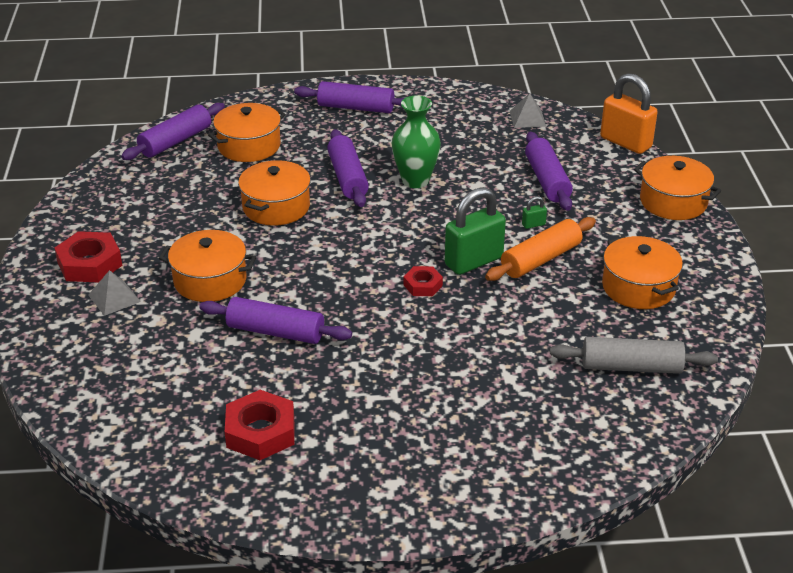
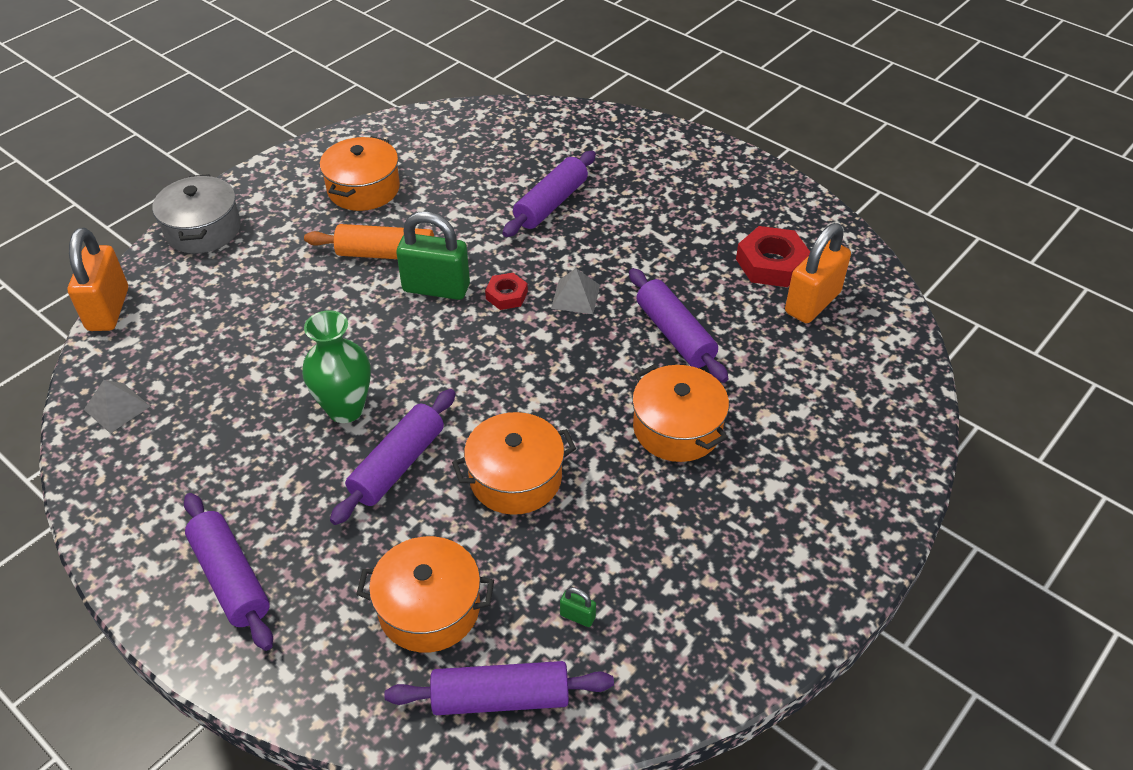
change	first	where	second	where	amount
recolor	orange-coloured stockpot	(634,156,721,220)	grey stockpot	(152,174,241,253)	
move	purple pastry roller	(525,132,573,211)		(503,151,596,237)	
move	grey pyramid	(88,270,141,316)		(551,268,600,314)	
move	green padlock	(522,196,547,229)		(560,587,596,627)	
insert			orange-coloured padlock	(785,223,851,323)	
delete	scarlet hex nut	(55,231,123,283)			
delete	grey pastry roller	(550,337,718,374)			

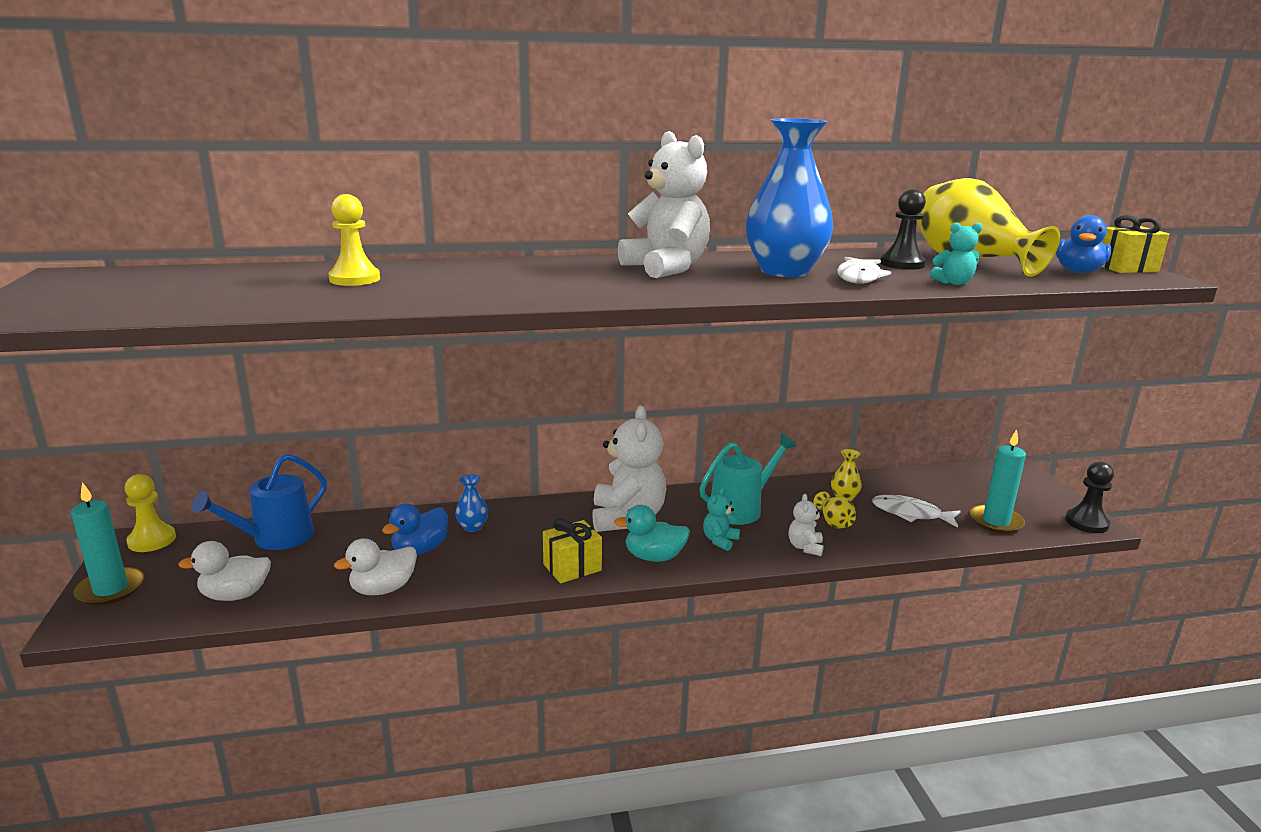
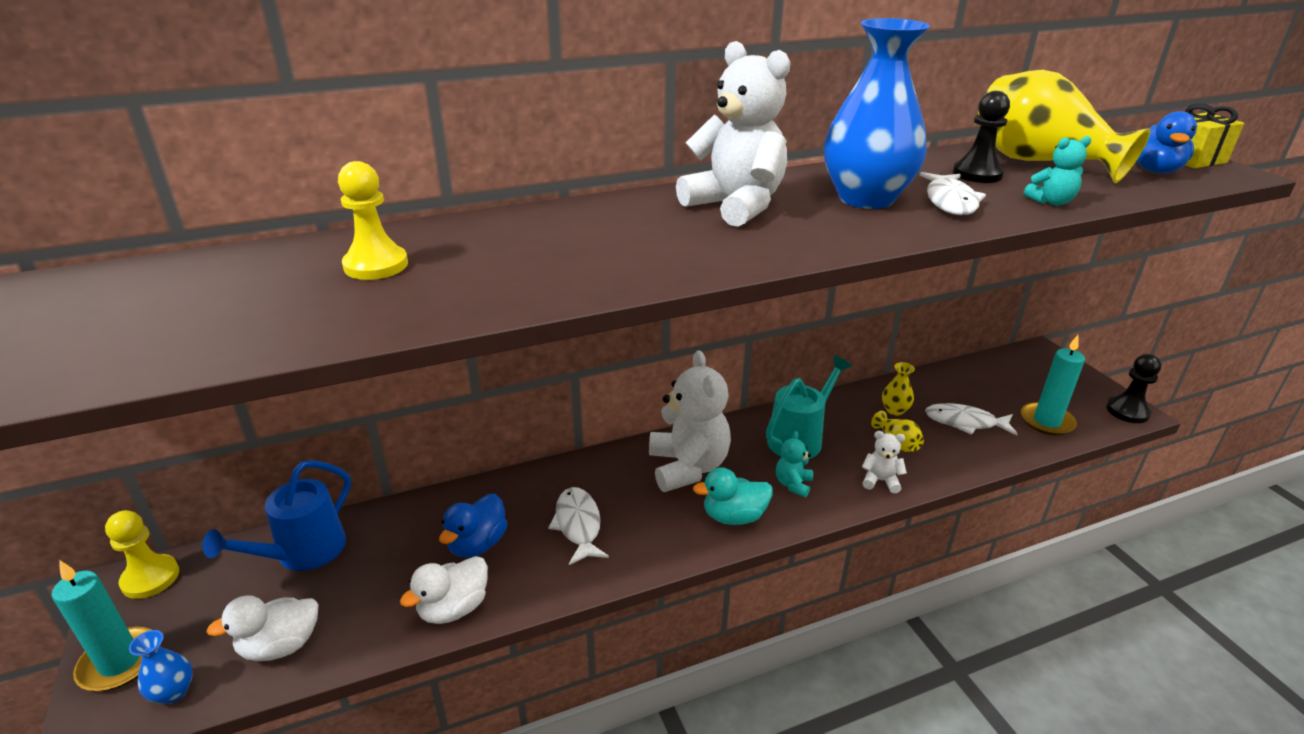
change	first	where	second	where	amount
move	royal blue vase	(455,475,488,532)		(129,630,193,704)	
insert			white fish	(548,487,609,565)	
rotate	white teddy bear	(788,494,824,556)		(862,431,907,493)	105 degrees clockwise
delete	yellow present	(543,519,602,583)			

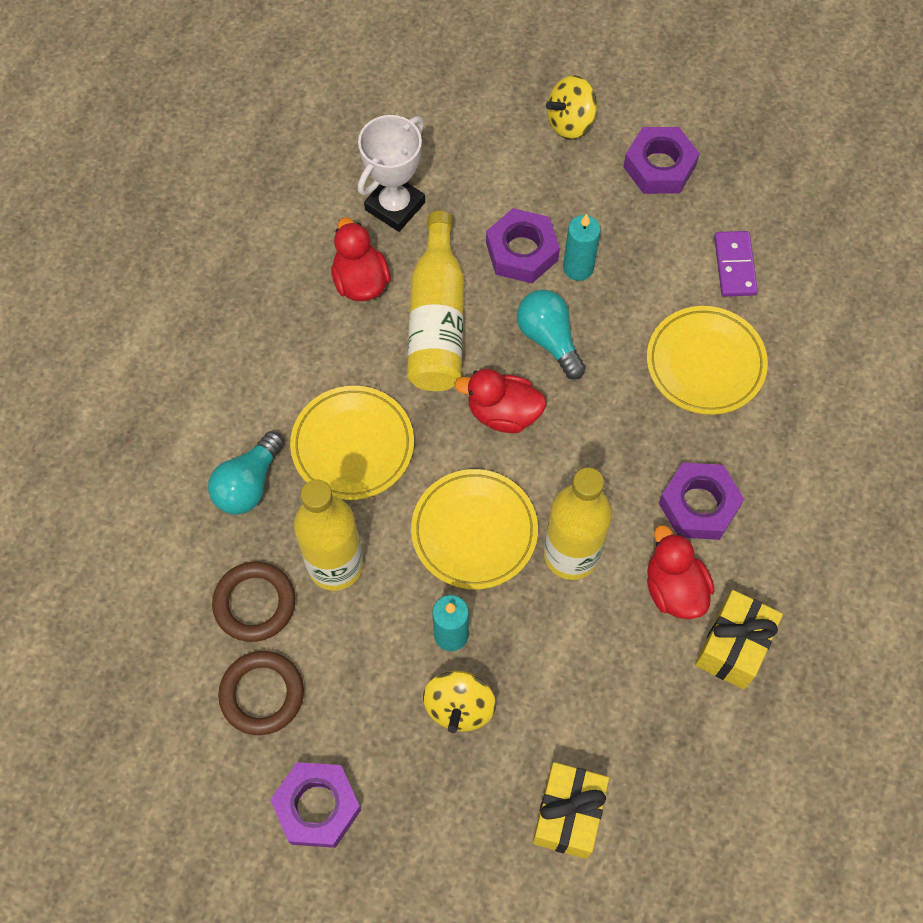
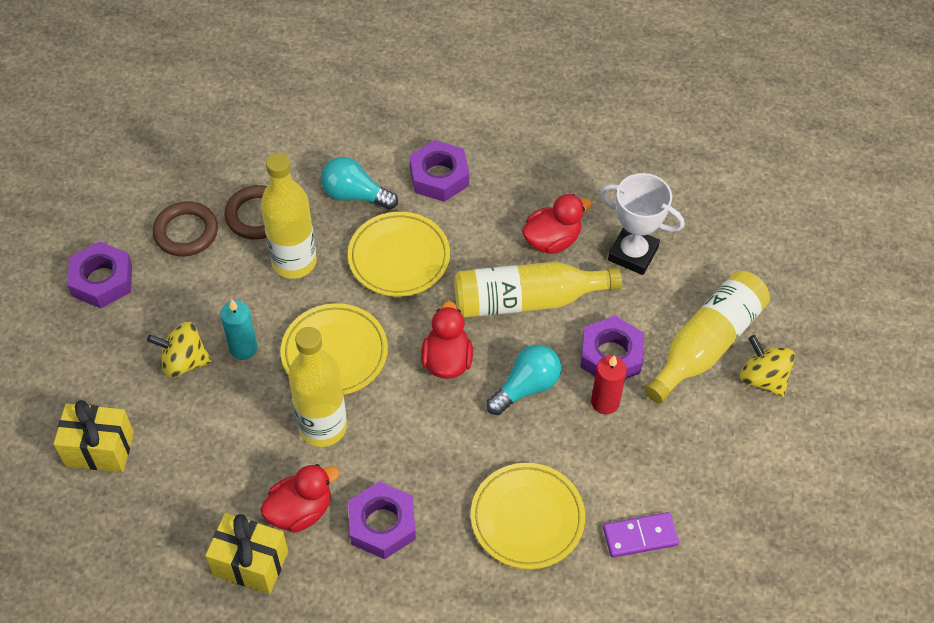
change	first	where	second	where	amount
move	purple hex nut	(623,127,700,194)		(410,140,469,202)	
recolor	turquoise wax candle	(563,214,600,281)	scarlet wax candle	(591,355,627,414)	
insert			yellow drink bottle	(644,271,770,404)	

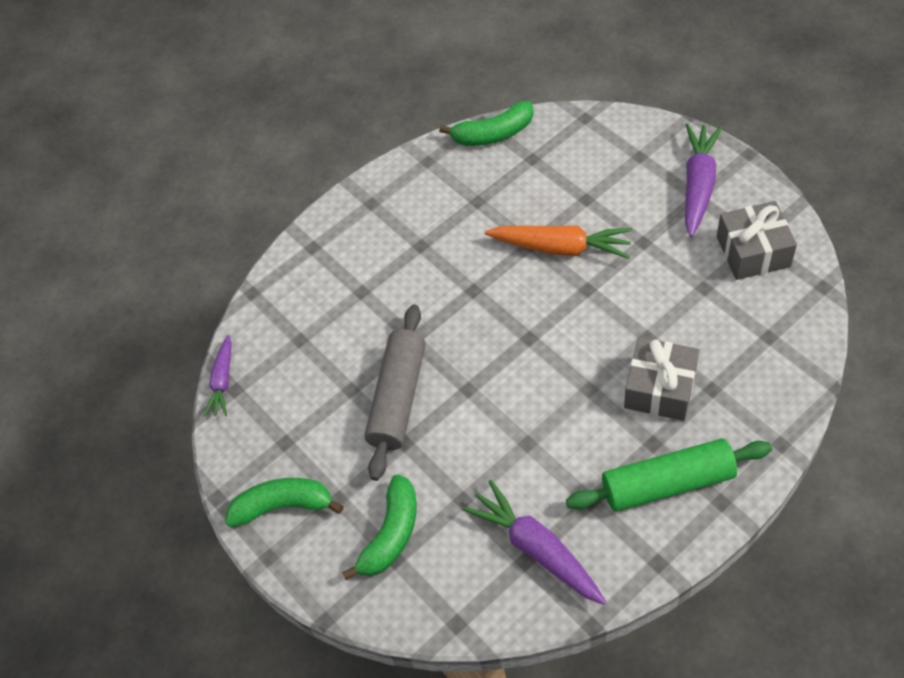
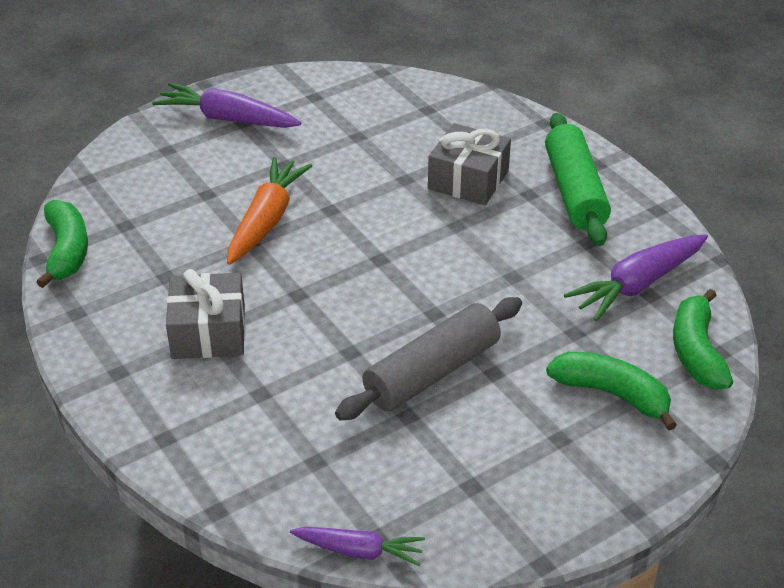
change	first	where	second	where	amount
move	grey present	(717,201,797,280)		(166,269,245,359)	
rotate	grey pastry roller	(364,304,426,481)		(335,297,522,420)	60 degrees counterclockwise
move	green banana fruit	(225,478,344,527)		(673,289,733,389)	

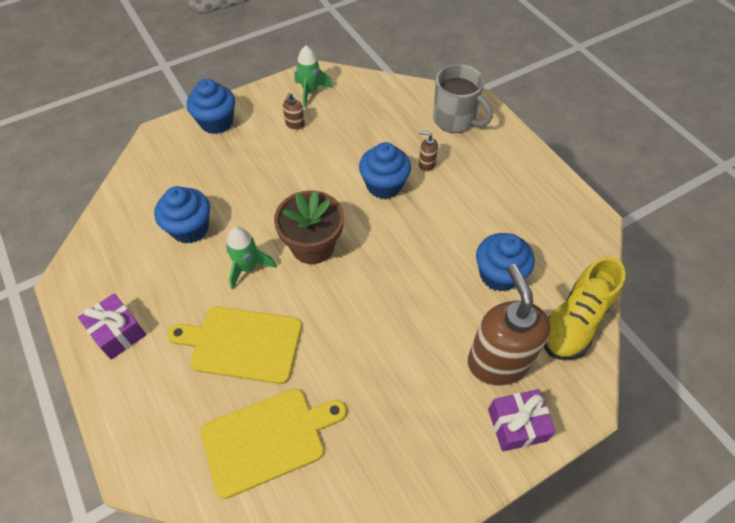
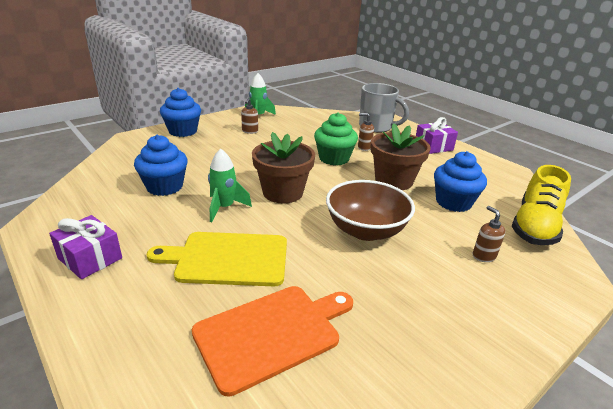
change	first	where	second	where	amount
recolor	yellow chopping board	(201,389,347,499)	orange-coloured chopping board	(192,286,353,397)	
recolor	royal blue muffin	(359,142,411,199)	green muffin	(314,112,358,165)	
insert			dark brown deep dish	(326,180,415,241)	
insert			dark brown potted plant	(371,123,431,190)	
move	purple present	(488,389,556,451)		(416,117,458,154)	
resize	dark brown soap dispenser	(467,264,551,386)		(473,206,505,262)	x0.40

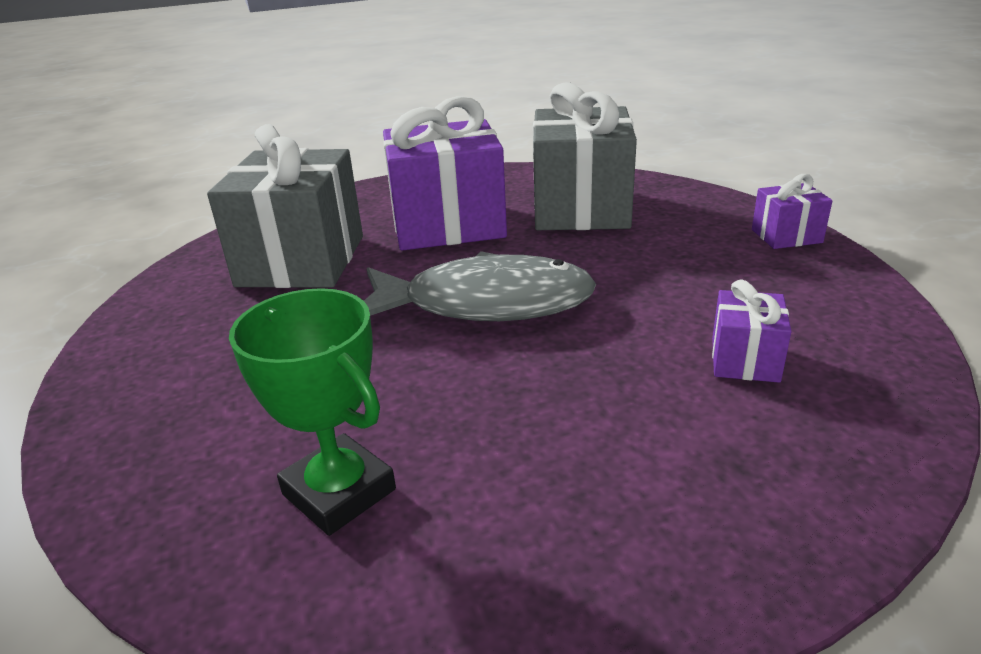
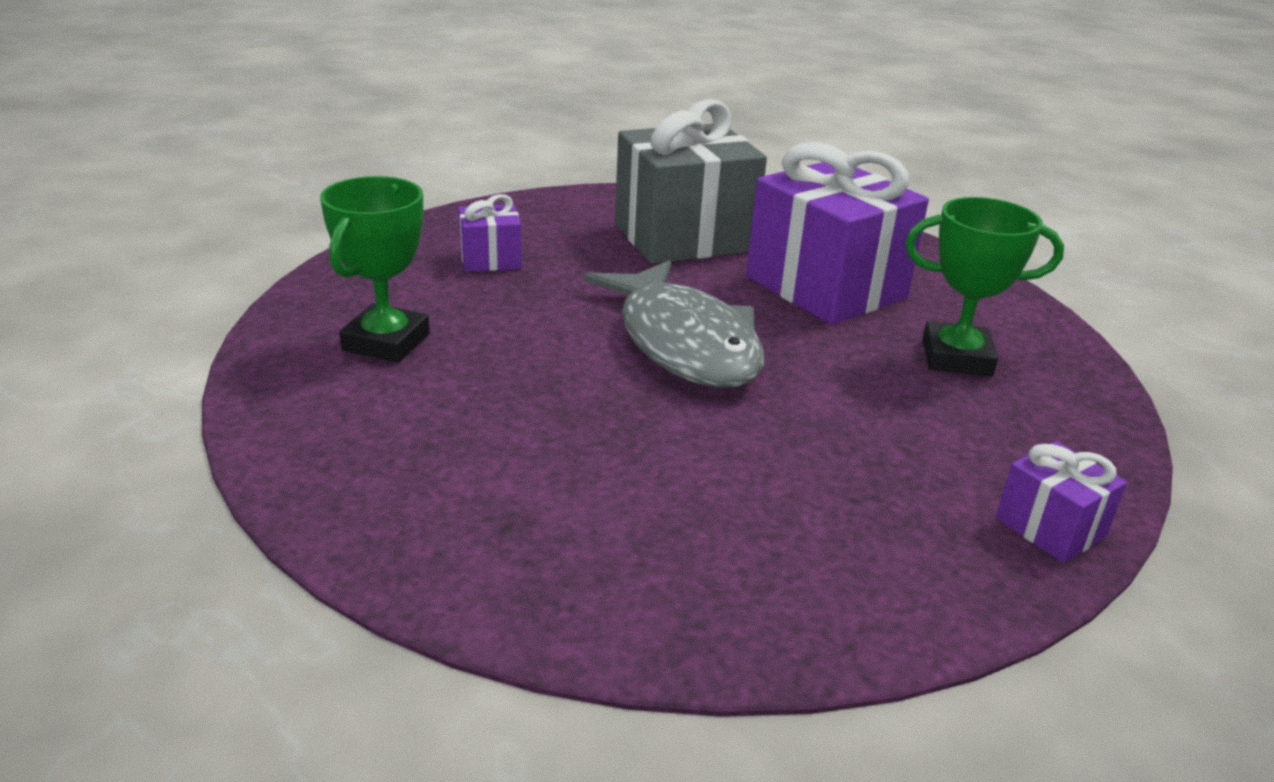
change	first	where	second	where	amount
move	purple present	(712,279,792,383)		(458,194,522,272)	
replace	grey present	(533,82,637,230)	green trophy	(905,197,1064,376)	

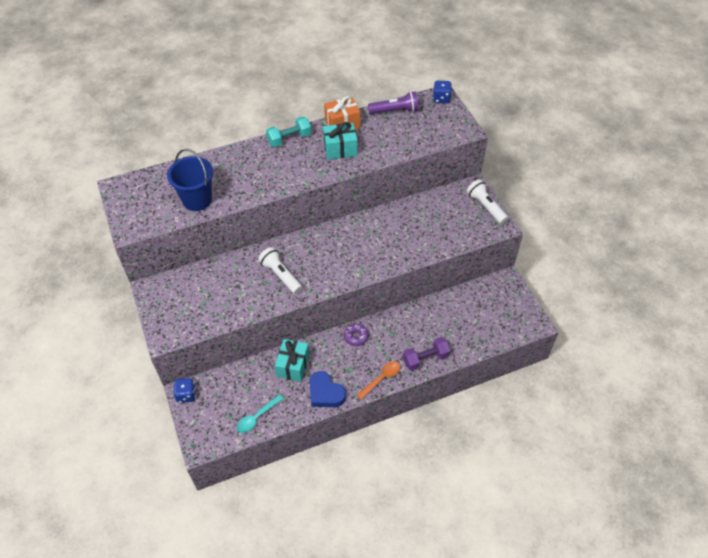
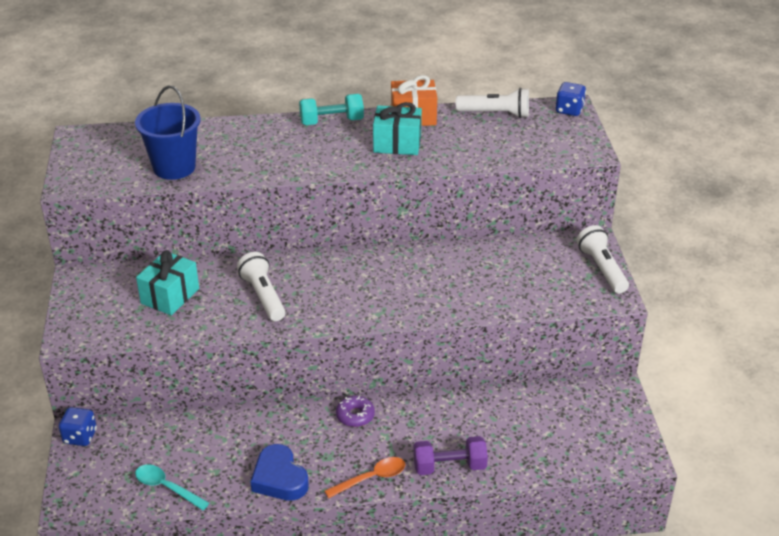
change	first	where	second	where	amount
rotate	turquoise spoon	(237,394,284,433)		(135,464,209,510)	60 degrees clockwise
move	turquoise present	(275,339,309,382)		(136,250,199,315)	
recolor	purple torch	(368,91,419,114)	white torch	(456,88,529,118)	

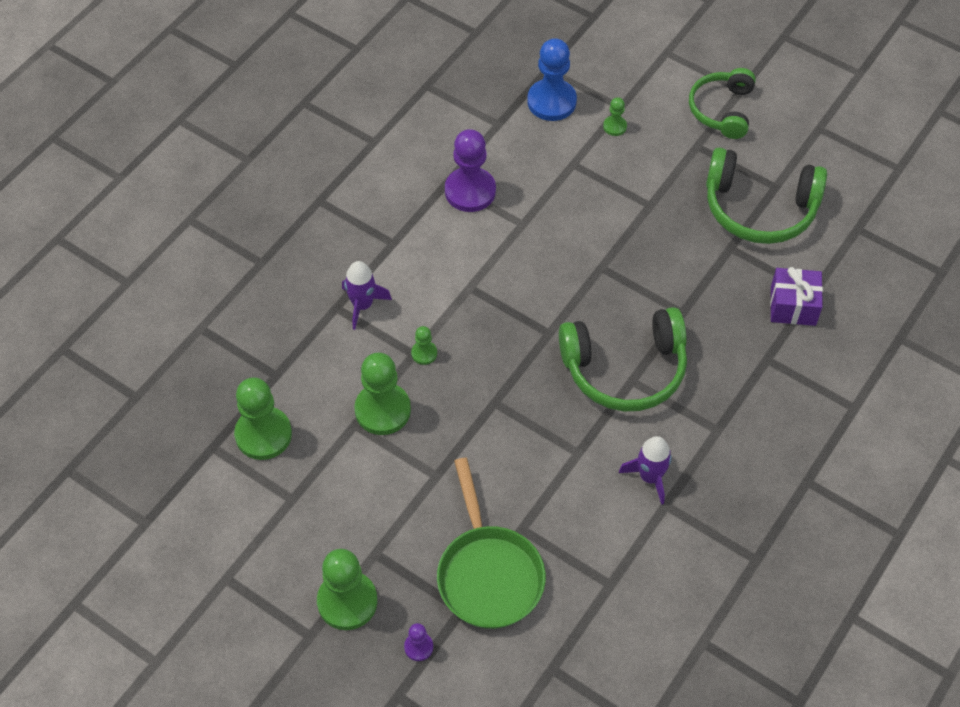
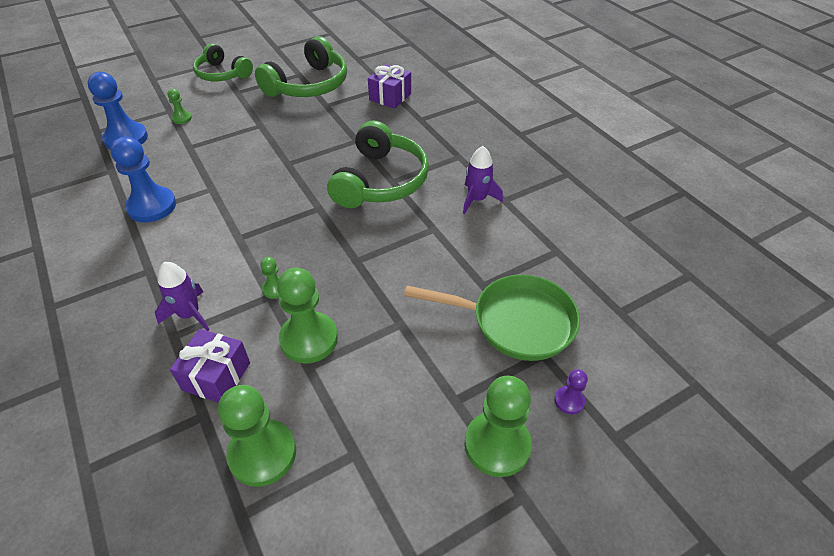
change	first	where	second	where	amount
recolor	purple chess pawn	(445,129,496,212)	royal blue chess pawn	(110,137,176,223)	
insert			purple present	(170,329,250,402)	

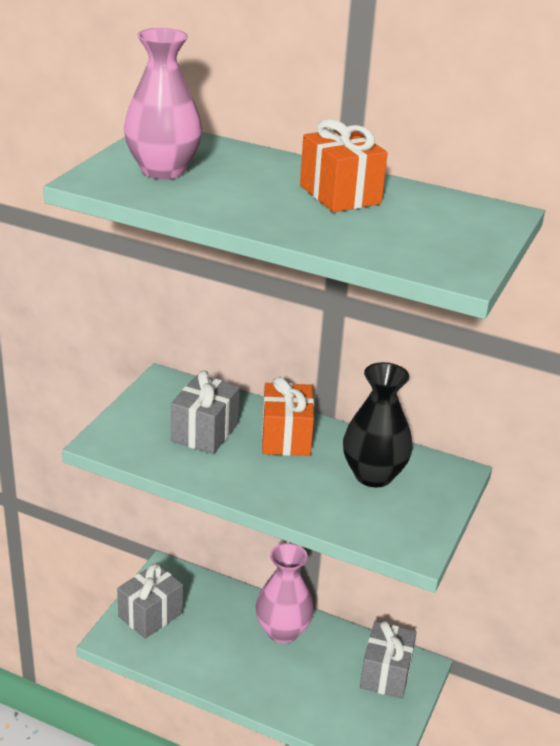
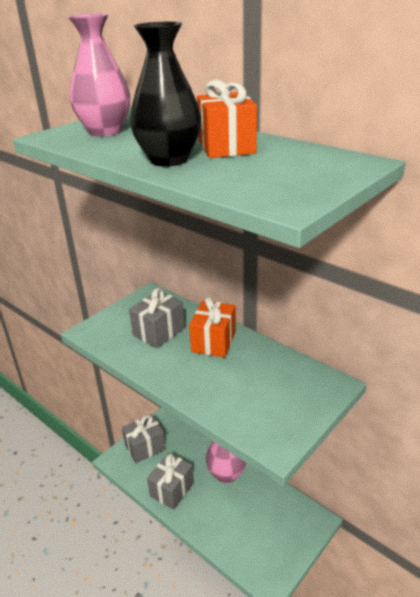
change	first	where	second	where	amount
move	ebony vase	(343,362,413,488)		(130,22,201,166)	
move	grey present	(360,621,417,699)		(147,453,194,510)	

